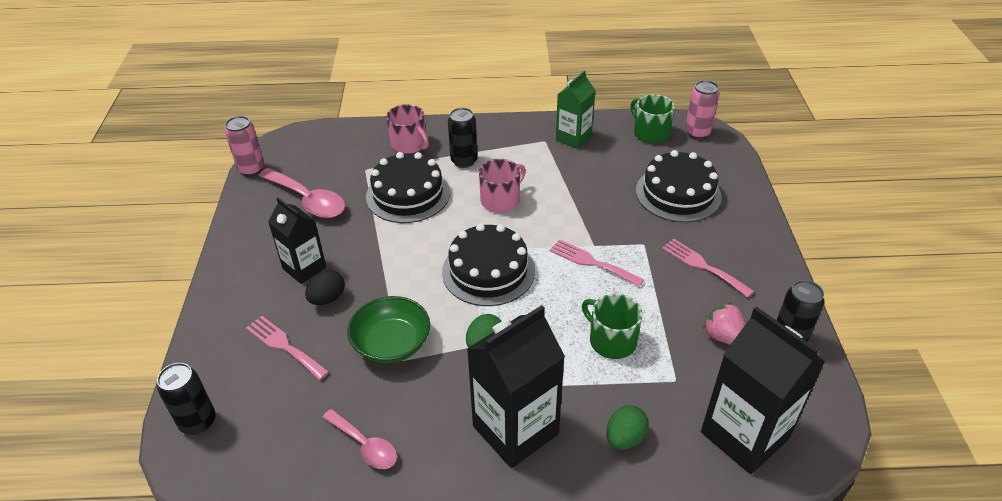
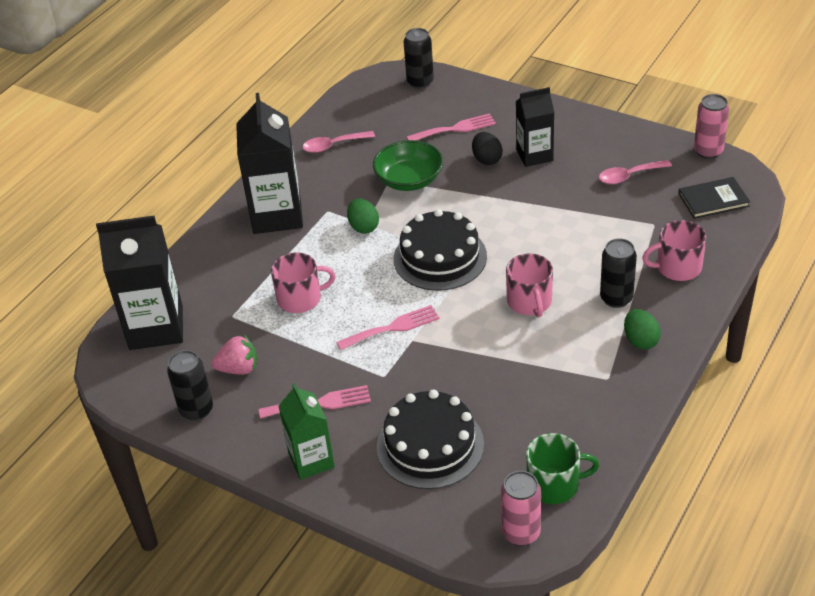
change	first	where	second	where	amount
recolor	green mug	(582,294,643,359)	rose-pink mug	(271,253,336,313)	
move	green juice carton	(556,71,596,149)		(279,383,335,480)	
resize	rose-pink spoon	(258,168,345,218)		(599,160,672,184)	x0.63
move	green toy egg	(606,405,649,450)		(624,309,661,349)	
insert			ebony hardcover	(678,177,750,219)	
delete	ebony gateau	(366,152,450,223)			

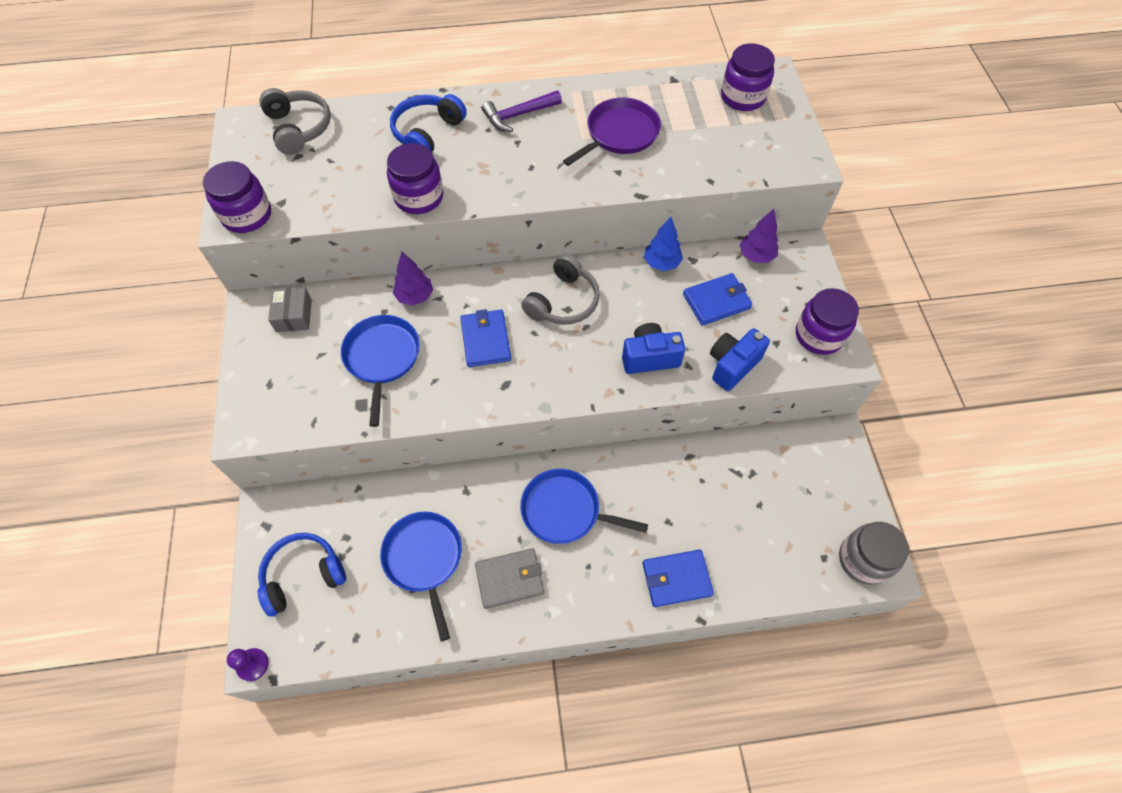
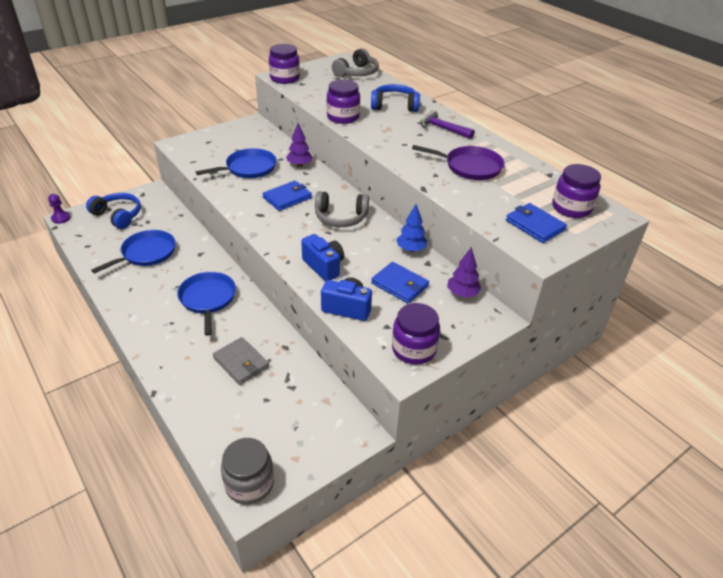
change	first	where	second	where	amount
move	grey card wallet	(475,548,544,609)		(213,337,269,385)	
move	royal blue card wallet	(642,549,714,607)		(506,203,567,243)	
delete	grey package	(268,287,312,332)			

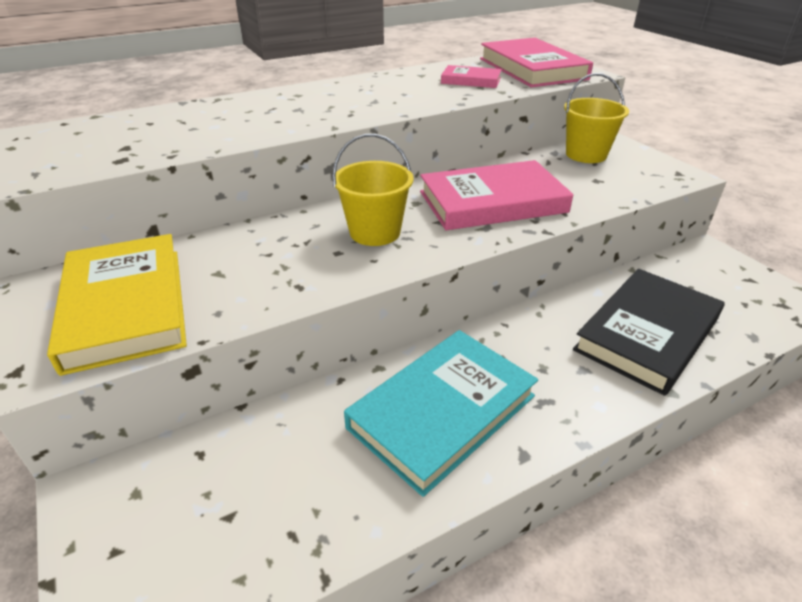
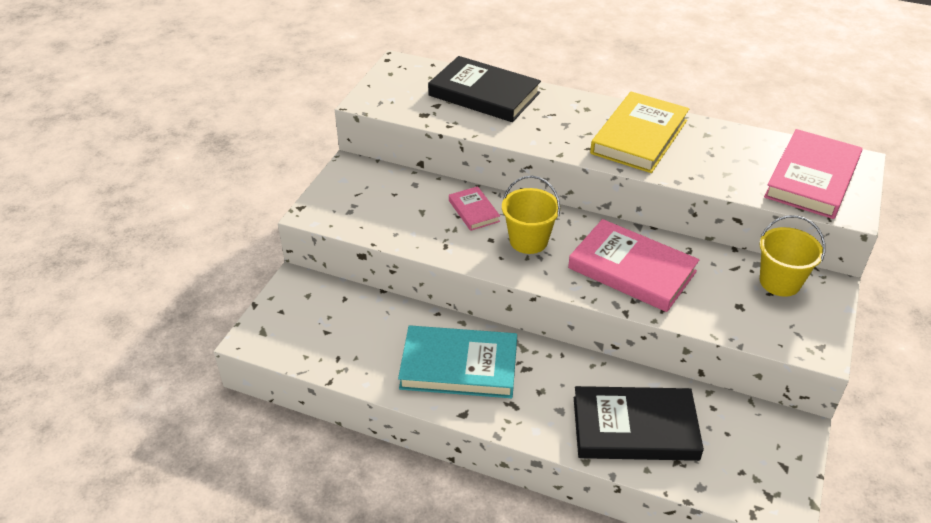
change	first	where	second	where	amount
insert			ebony hardcover	(428,56,541,122)	
move	rose-pink hardcover	(441,65,502,88)		(449,186,500,231)	
move	yellow hardcover	(47,234,187,376)		(590,91,690,173)	

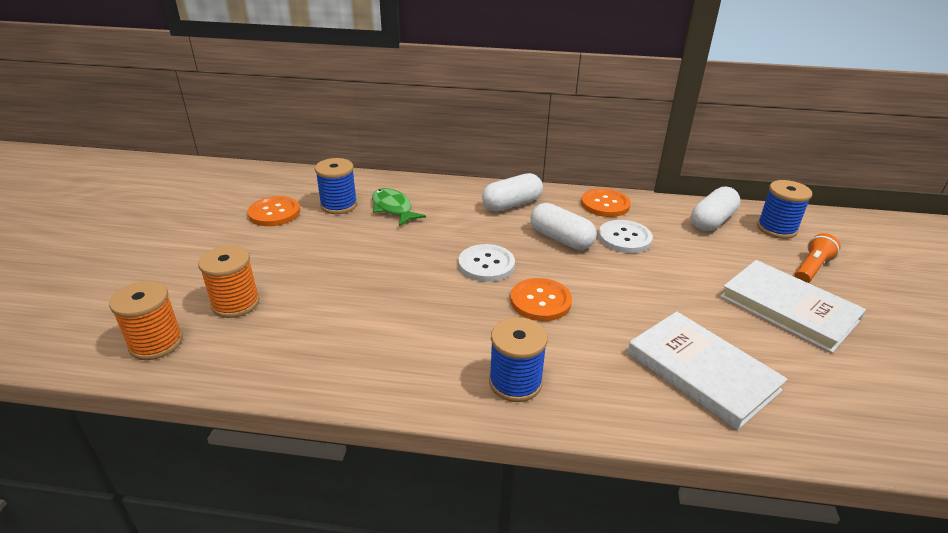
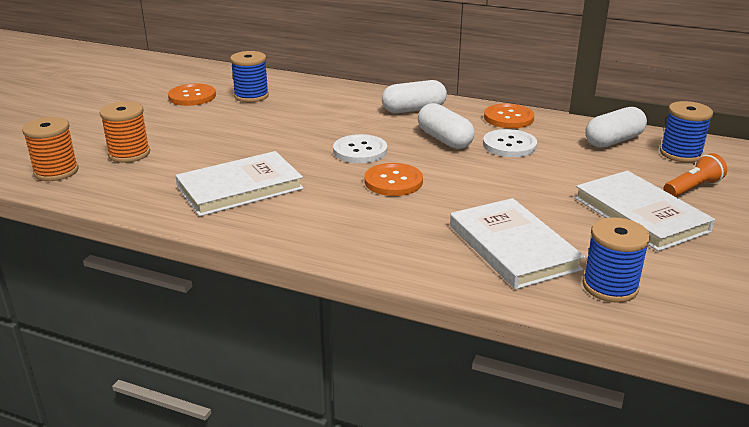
change	first	where	second	where	amount
insert			white hardcover	(176,151,304,216)	
move	royal blue reel of thread	(489,317,548,402)		(582,217,650,303)	
delete	green fish	(372,188,426,226)			

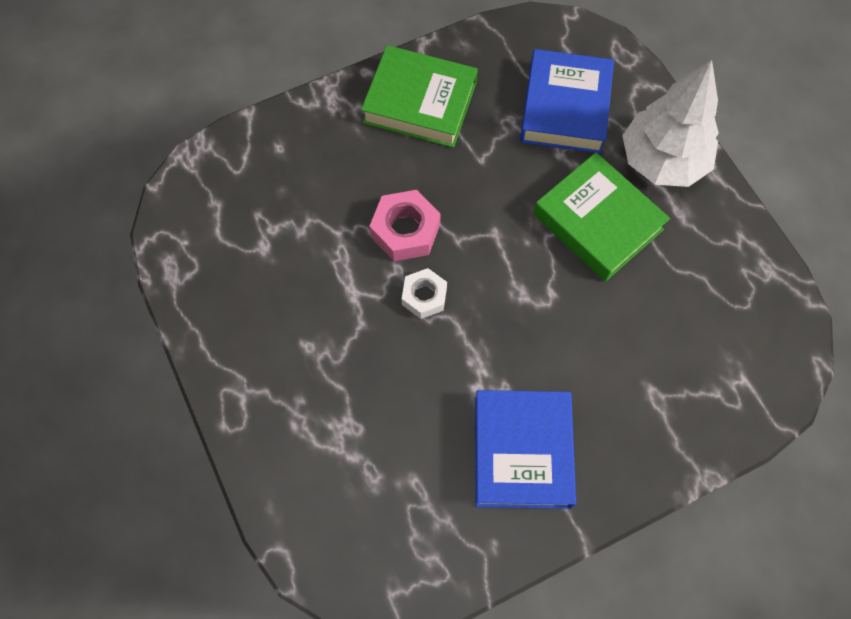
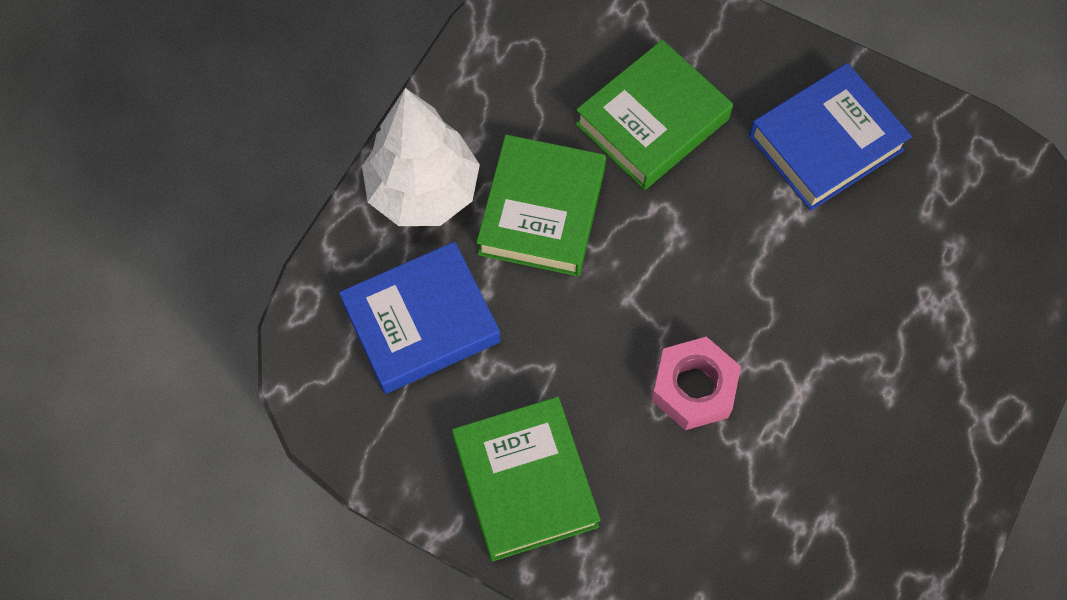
change	first	where	second	where	amount
insert			green hardcover	(575,40,733,190)	
delete	white hex nut	(402,268,447,319)			

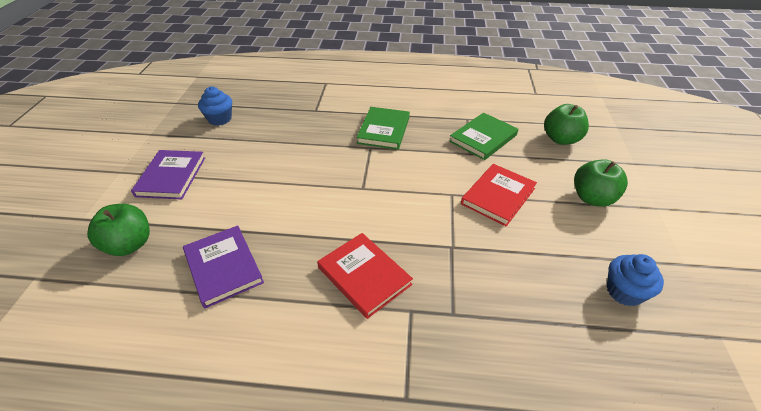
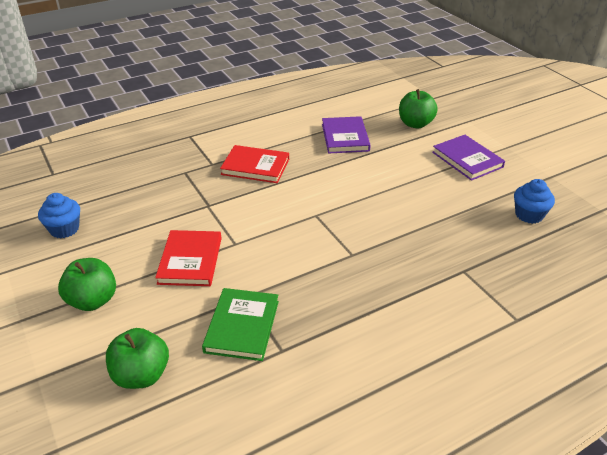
change	first	where	second	where	amount
rotate	purple hardcover	(183,226,264,308)		(322,116,371,153)	60 degrees clockwise
delete	green hardcover	(356,107,410,150)			

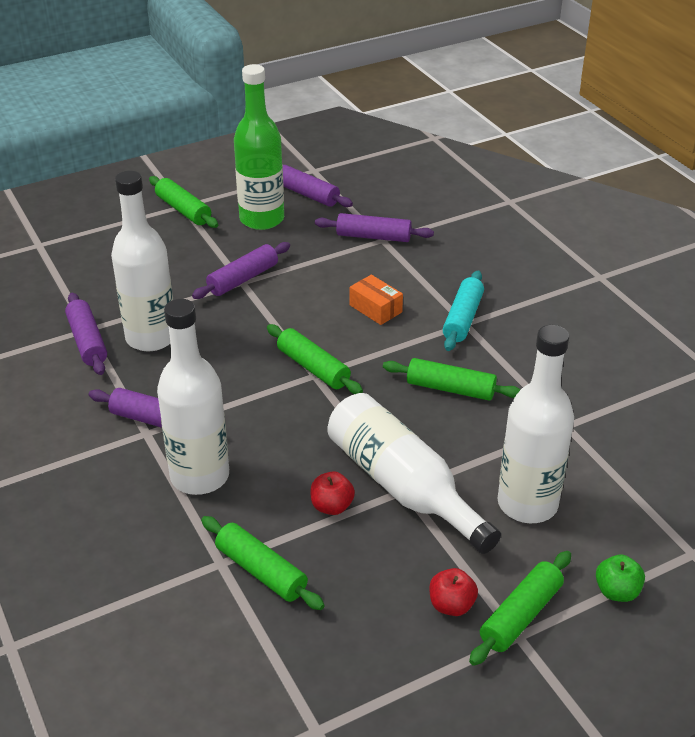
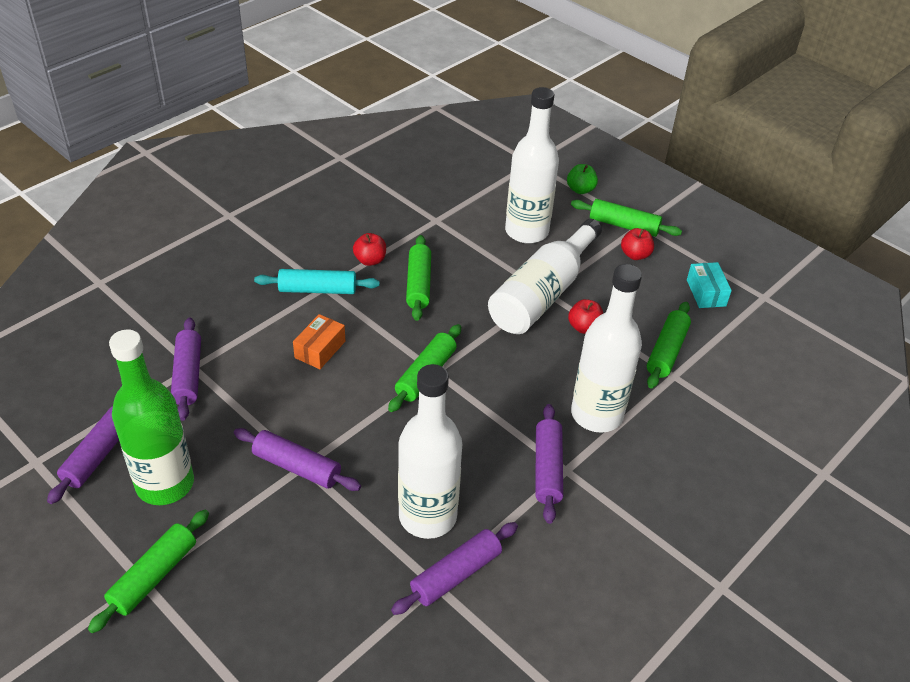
change	first	where	second	where	amount
insert			scarlet toy apple	(353,233,386,266)	
insert			turquoise package	(687,262,732,308)	

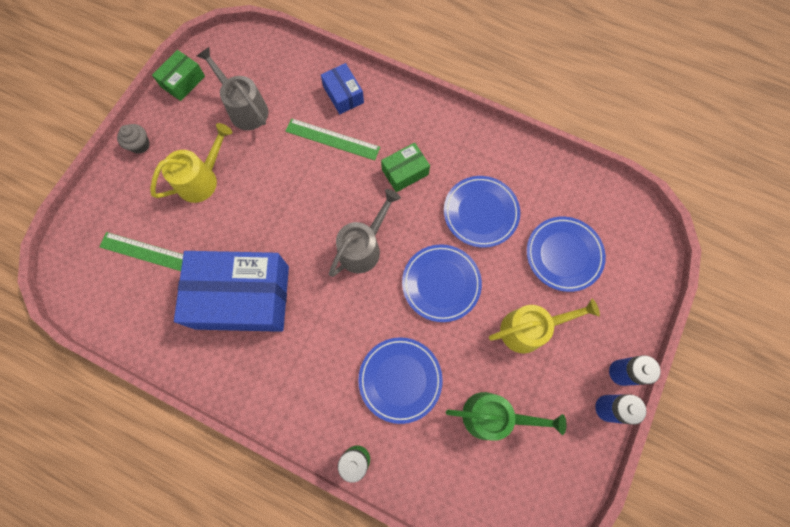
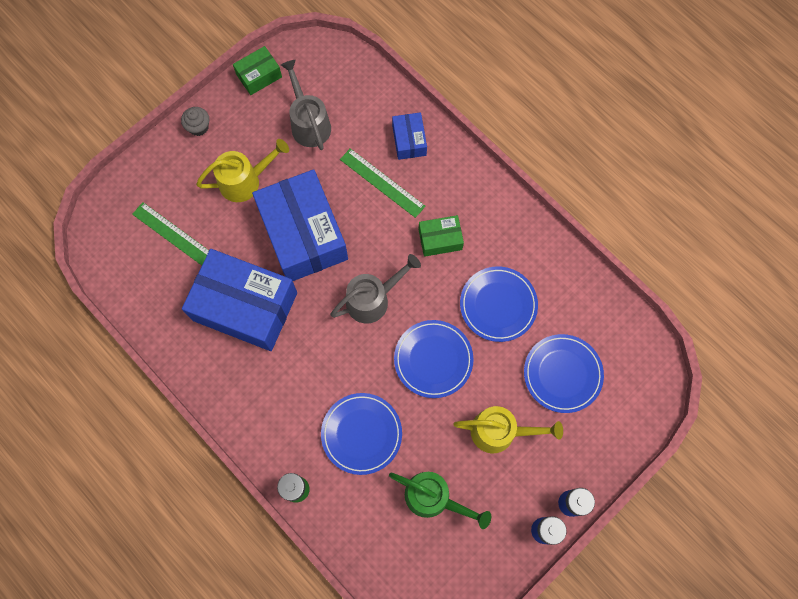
change	first	where	second	where	amount
insert			royal blue package	(252,169,348,281)	

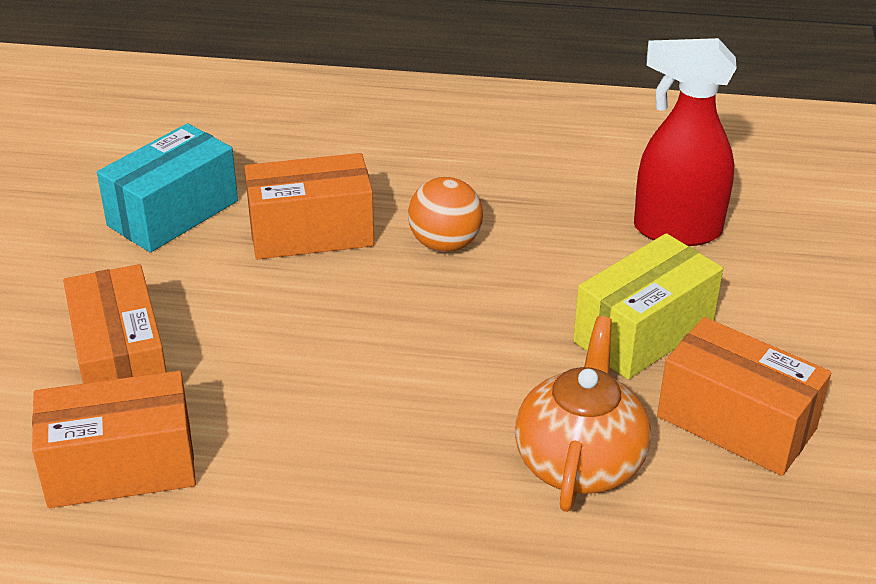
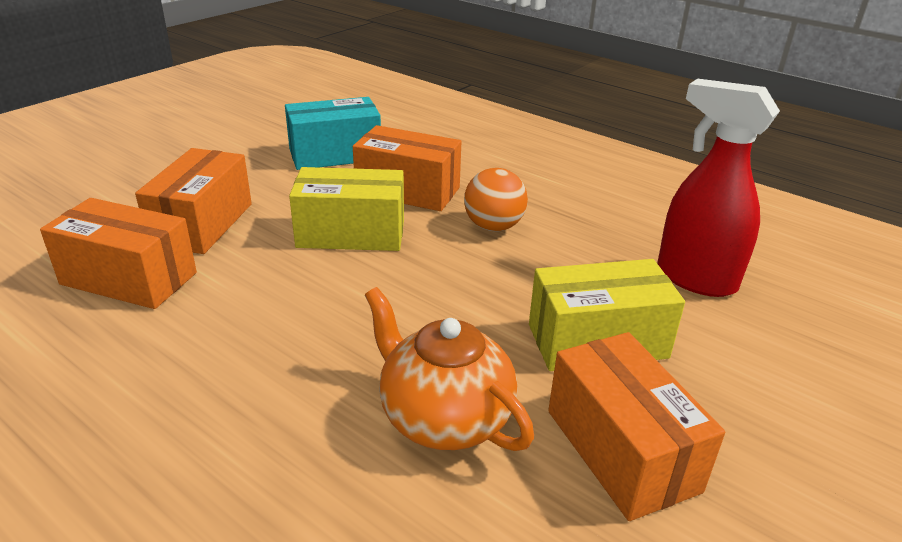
change	first	where	second	where	amount
insert			yellow package	(289,167,404,251)	
rotate	orange-coloured teapot	(515,316,651,512)		(365,287,534,451)	90 degrees counterclockwise

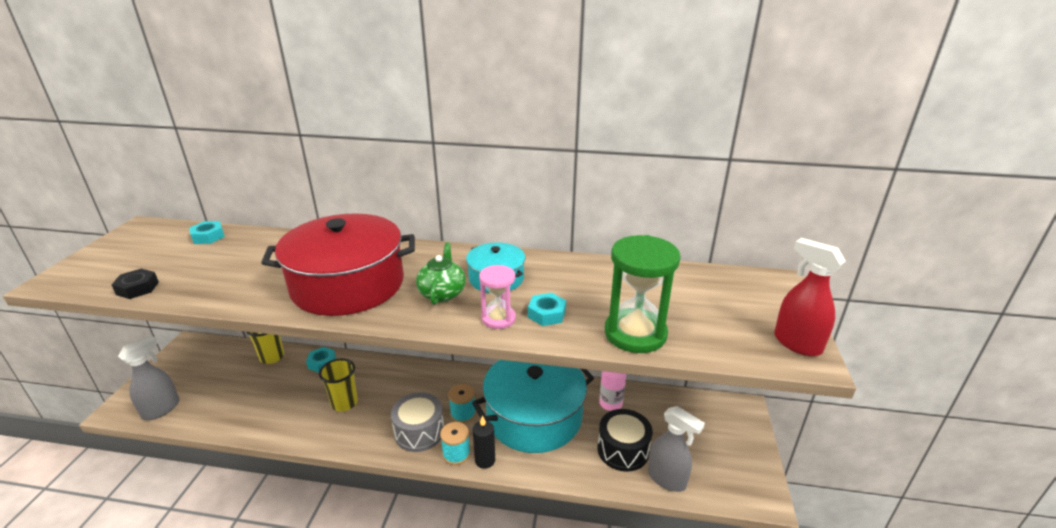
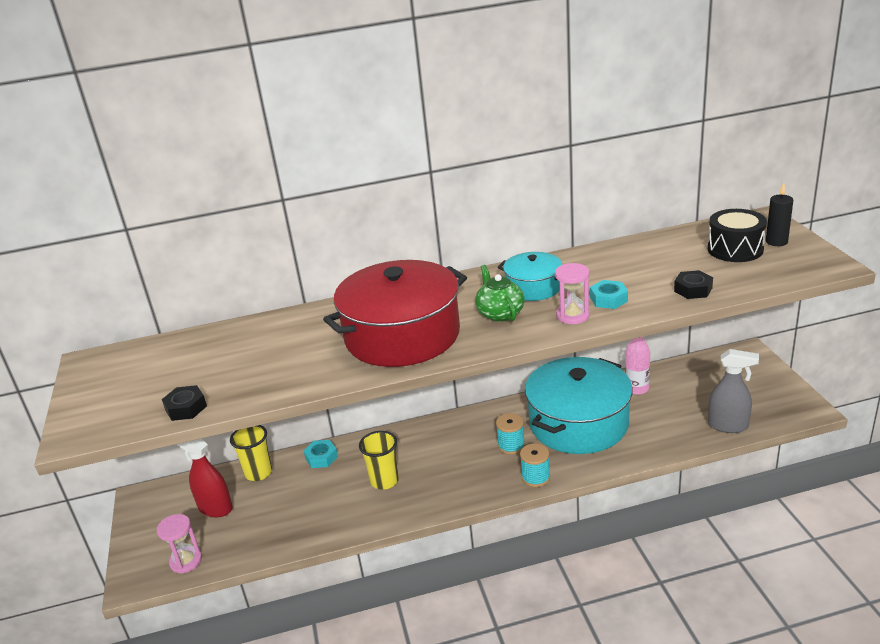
change	first	where	second	where	amount
replace	grey spray cleaner	(118,335,179,420)	rose-pink hourglass	(157,514,202,574)	
move	scarlet spray cleaner	(774,238,845,356)		(176,438,233,517)	
replace	green hourglass	(605,235,681,353)	ebony hex nut	(674,270,713,299)	
move	ebony drum	(597,409,653,472)		(708,209,767,262)	
move	ebony wax candle	(473,415,495,469)		(766,183,793,246)	
delete	turquoise hex nut	(189,221,225,244)			
delete	grey drum	(391,392,444,452)			

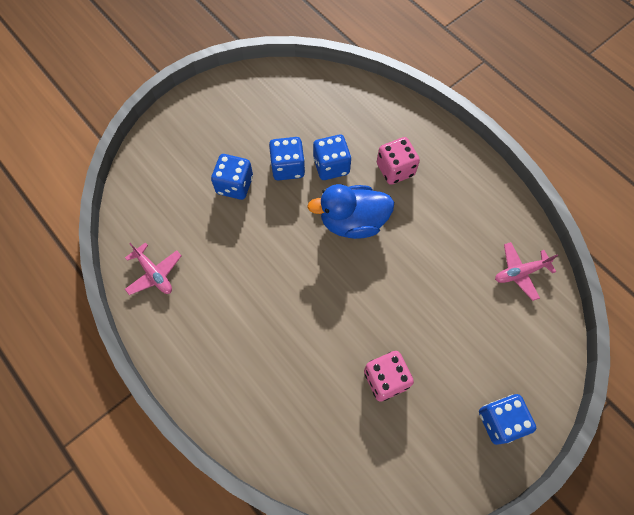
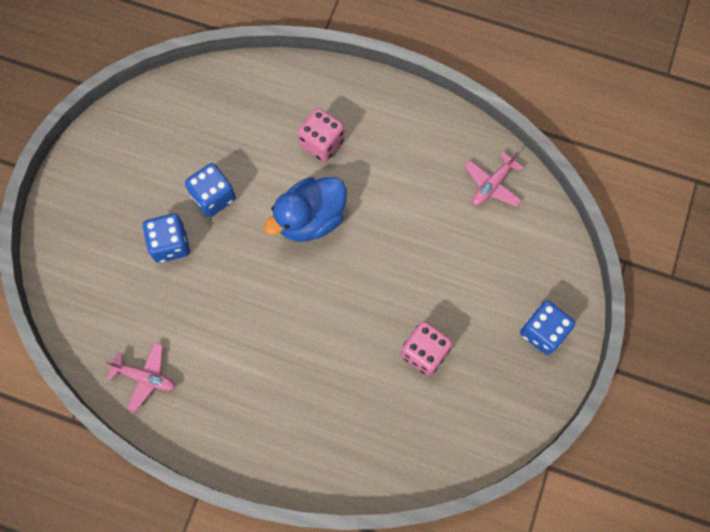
change	first	where	second	where	amount
delete	royal blue die	(313,135,351,180)			

